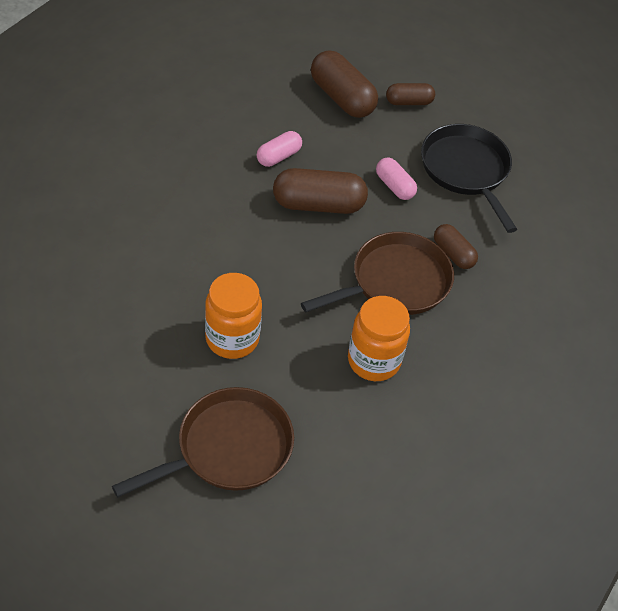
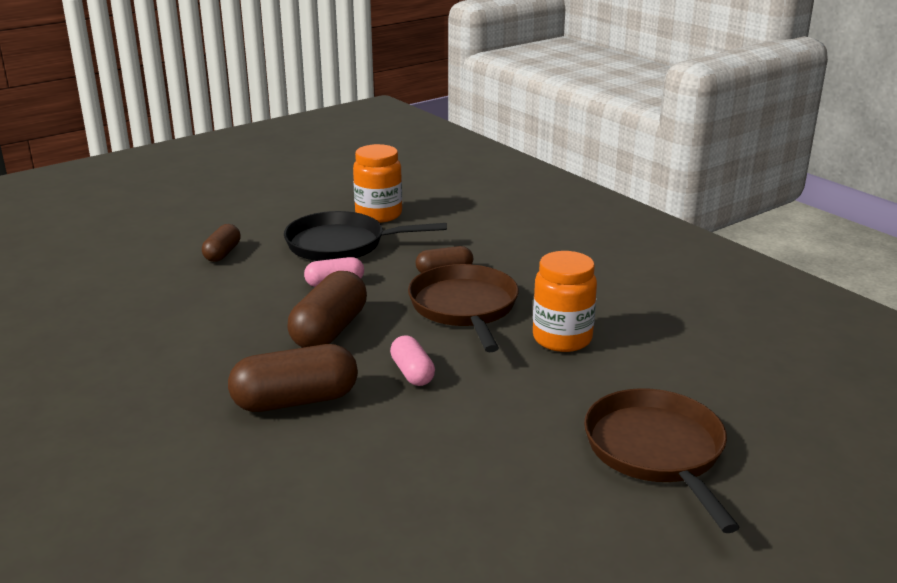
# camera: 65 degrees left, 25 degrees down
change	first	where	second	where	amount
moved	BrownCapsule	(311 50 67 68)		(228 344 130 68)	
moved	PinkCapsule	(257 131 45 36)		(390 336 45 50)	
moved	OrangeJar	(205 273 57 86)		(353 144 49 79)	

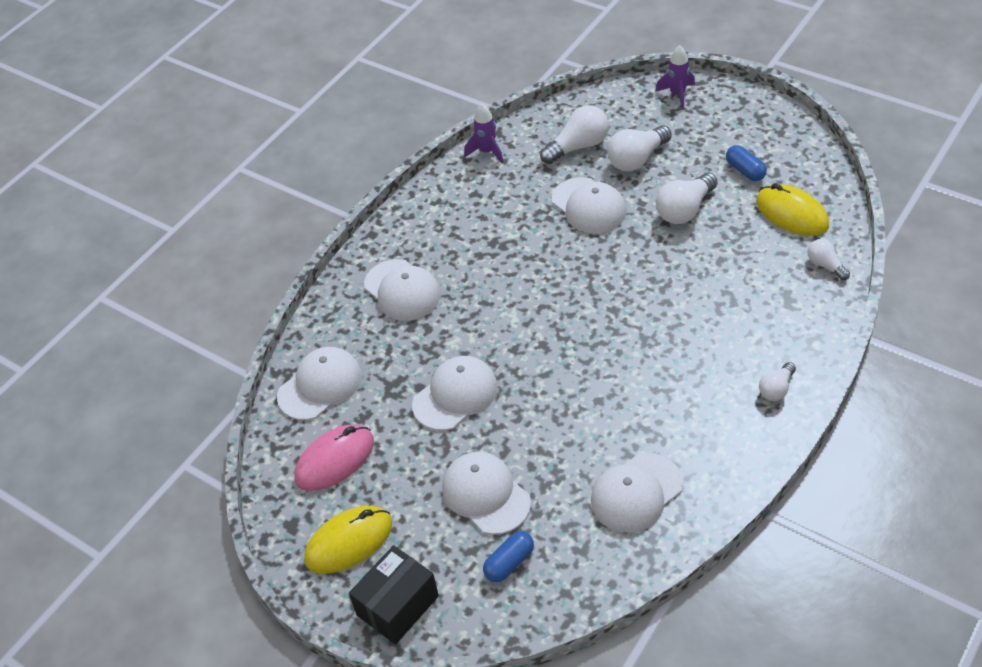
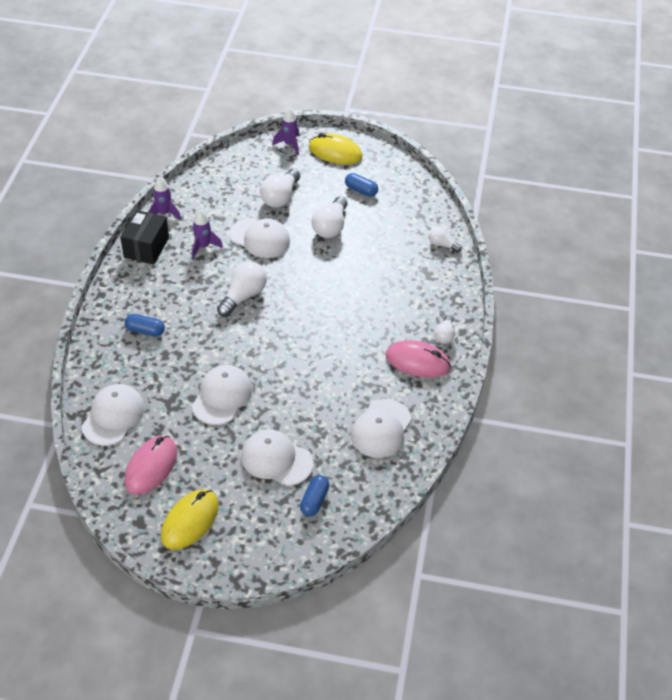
# camera: 30 degrees left, 0 degrees up
change	first	where	second	where	amount
moved	WhiteLightBulb	(540 105 69 59)		(217 261 50 56)	
moved	YellowMouse	(756 183 73 53)		(309 133 54 31)	
replaced	WhiteCap	(364 259 77 62)	BlueCapsule	(125 314 40 23)	
moved	BlackBox	(349 545 90 100)		(120 210 49 55)	
added			PurpleRocket	(192 210 31 49)	
added			PinkMouse	(386 340 65 38)	

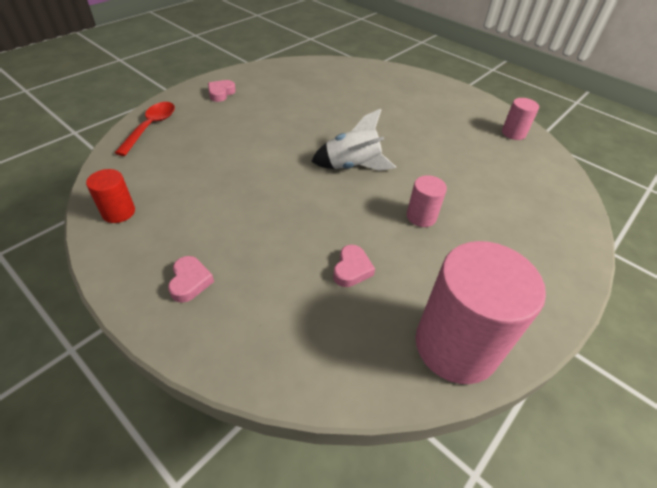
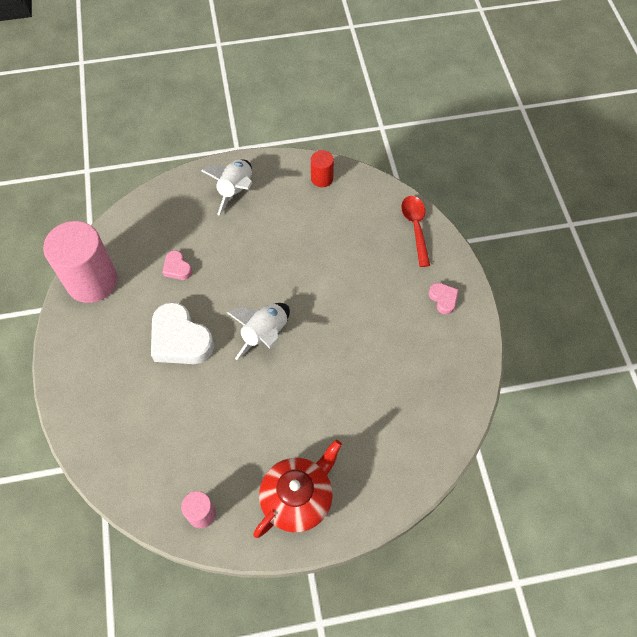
# camera: 130 degrees right, 15 degrees up
change	first	where	second	where	amount
turned	RedSpoon	(115 102 60 54)		(401 196 29 71)	150 degrees counterclockwise
replaced	PinkCylinder	(407 175 40 52)	WhiteHeart	(151 302 63 62)	
replaced	PinkHeart	(168 256 46 47)	WhiteRocket	(201 159 51 57)	
added			RedTeapot	(253 440 89 98)	

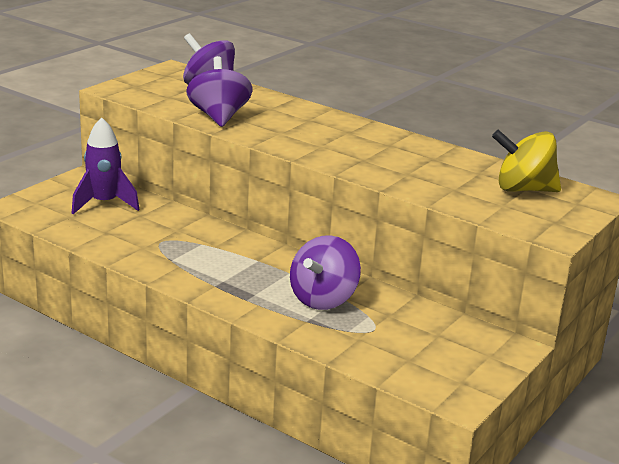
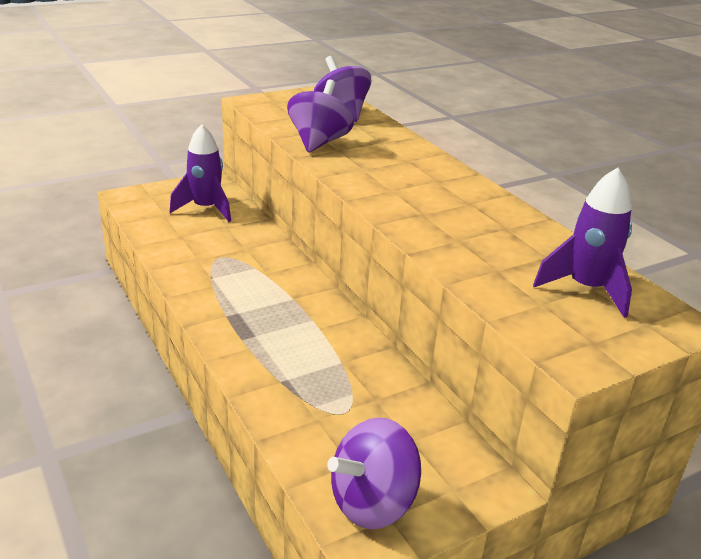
# camera: 25 degrees right, 5 degrees up
change	first	where	second	where	amount
replaced	YellowSpinningTop	(492 130 69 62)	PurpleRocket	(533 167 99 151)	
moved	PurpleSpinningTop	(290 235 71 75)		(327 417 94 112)	

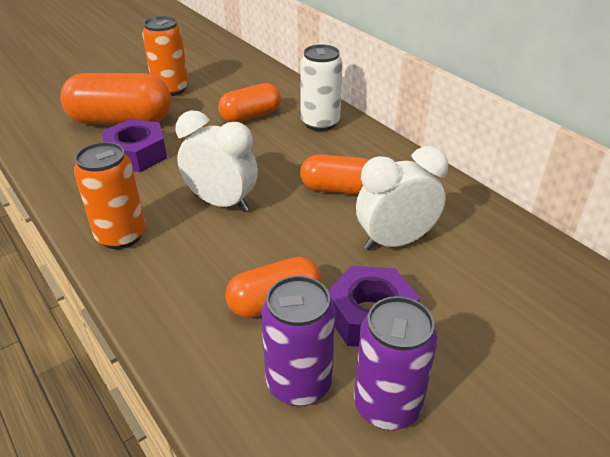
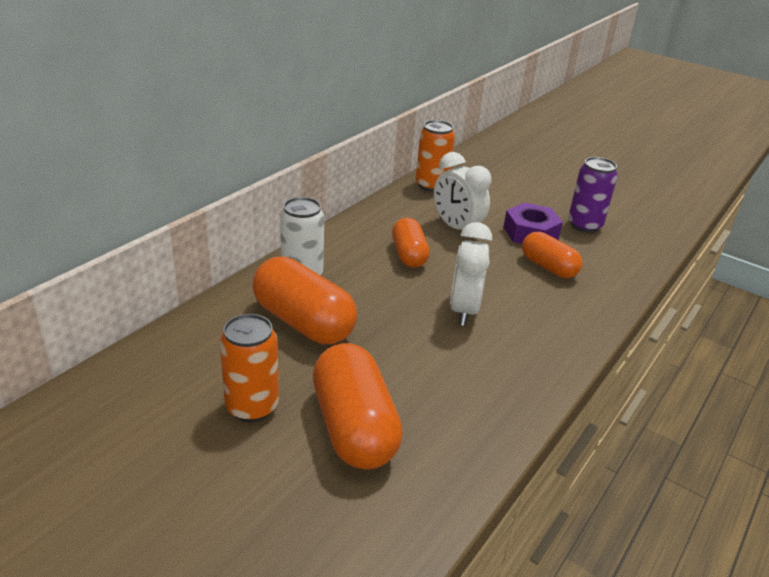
# camera: 110 degrees left, 5 degrees down
change	first	where	second	where	amount
resized	OrangeCapsule	(218 83 63 39)		(252 257 105 87)	x1.61
removed	PurpleNut	(102 119 65 53)			
moved	OrangeCan	(74 142 72 107)		(416 120 39 72)	
removed	PurpleCan	(261 276 75 130)			

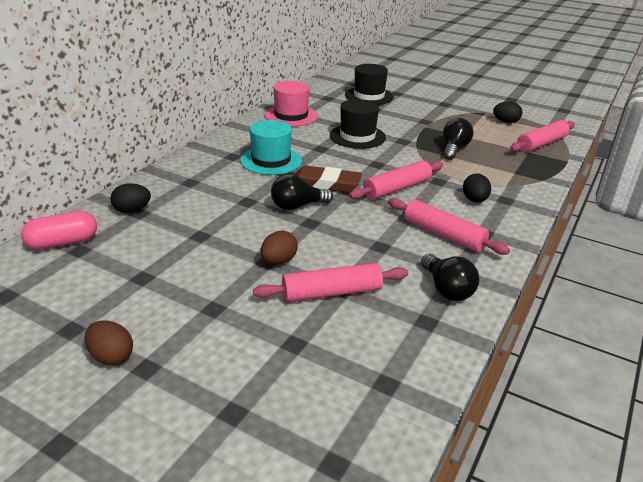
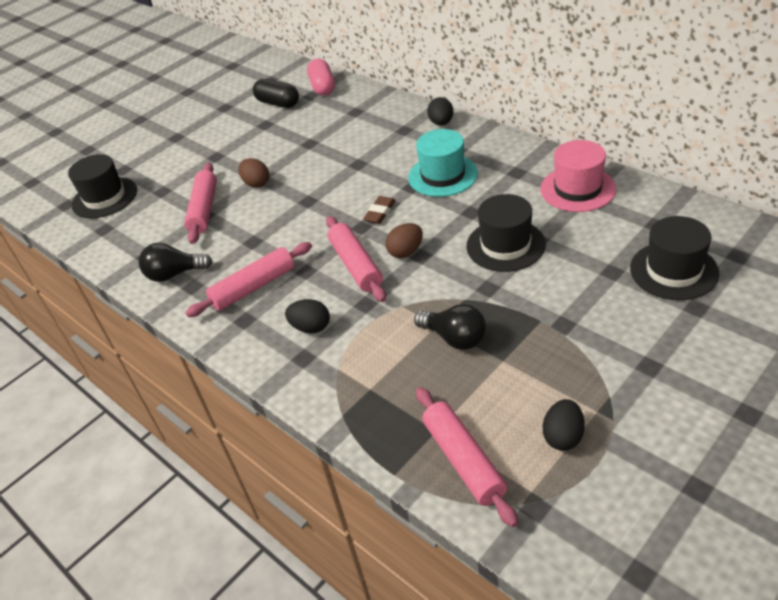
# camera: 110 degrees right, 10 degrees up
change	first	where	second	where	amount
resized	BrownEraser	(295 165 67 28)		(363 196 33 28)	x0.58
removed	BlackLightBulb	(271 174 62 36)			
moved	BlackEgg	(110 183 41 30)		(427 97 26 29)	
moved	BrownEgg	(84 321 49 44)		(386 223 37 35)	
added			BlackCapsule	(253 79 46 29)	
added			BlackHat	(68 154 69 64)	

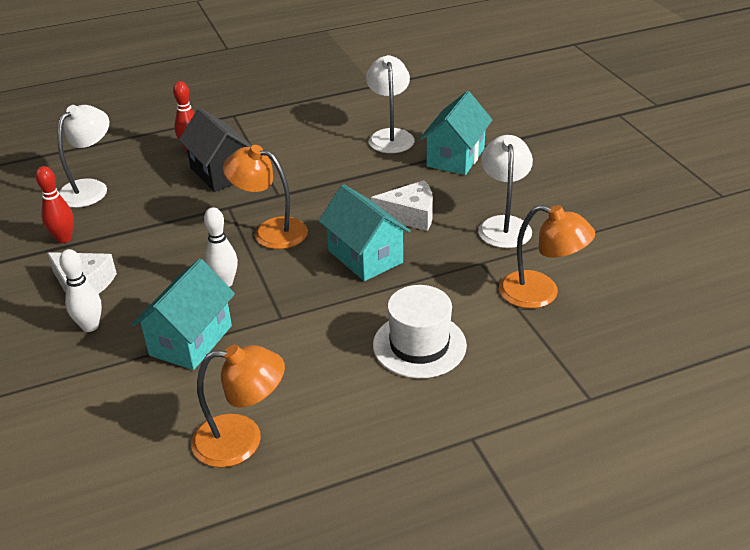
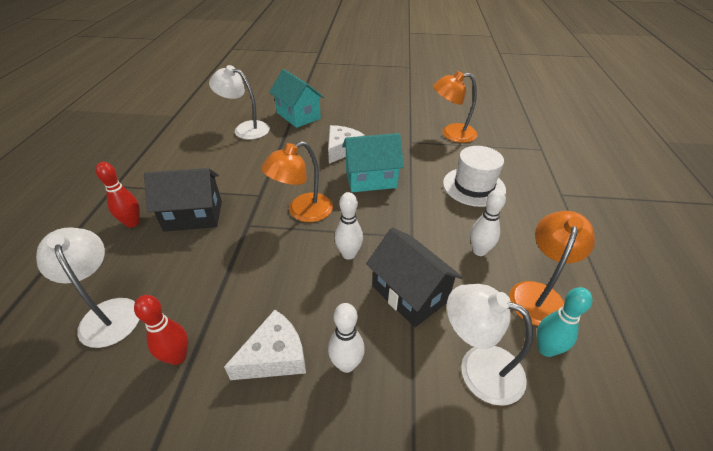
# camera: 65 degrees left, 5 degrees up
change	first	where	second	where	amount
moved	WhiteLamp	(478 135 55 113)		(447 284 86 122)	
turned	OrangeLamp	(499 205 96 104)		(433 71 45 72)	150 degrees counterclockwise
recoloured	TurquoiseHouse	(132 259 103 111)	BlackHouse	(366 227 97 100)	
added			WhiteBowlingPin	(470 189 36 67)	
added			TurquoiseBowlingPin	(537 287 56 70)	

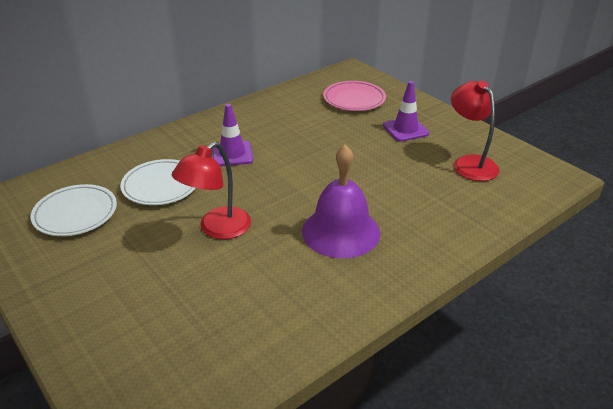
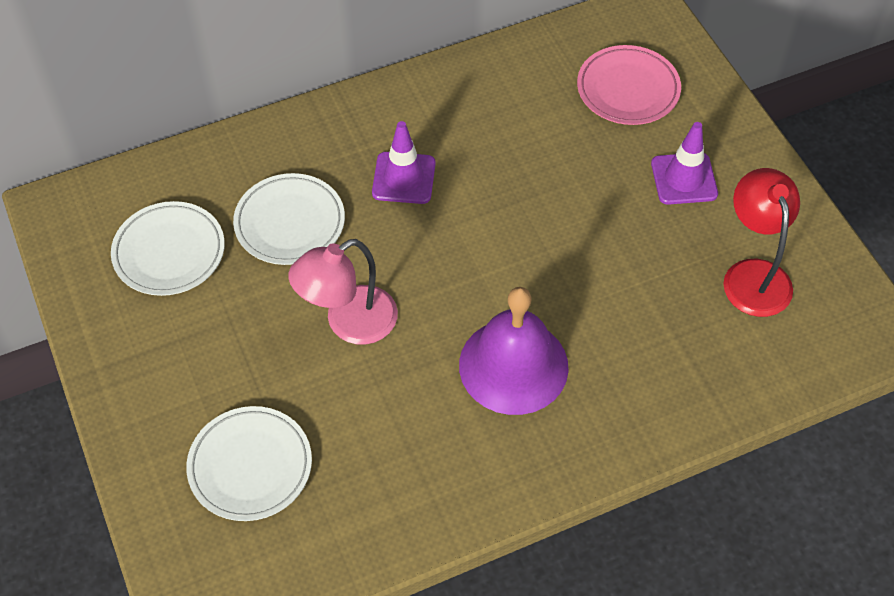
# camera: 15 degrees right, 20 degrees up
change	first	where	second	where	amount
recoloured	RedLamp	(172 142 79 97)	PinkLamp	(288 239 110 106)	
added			WhitePlate	(186 406 126 115)	

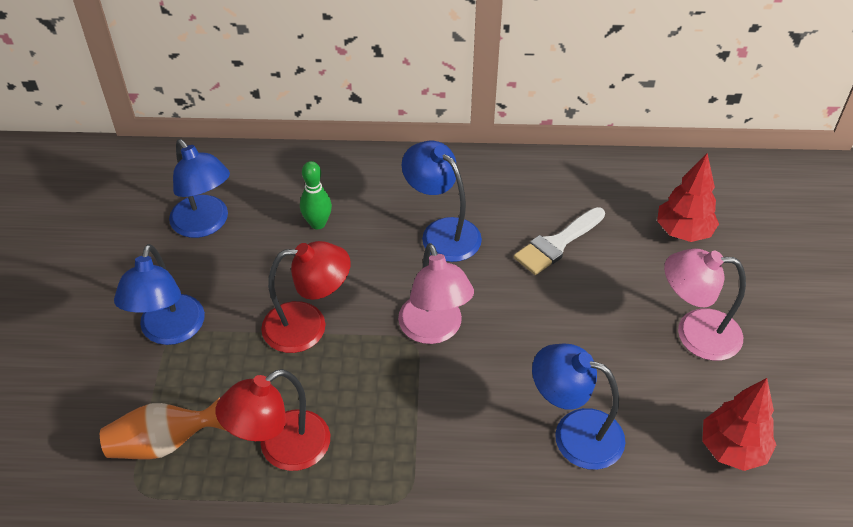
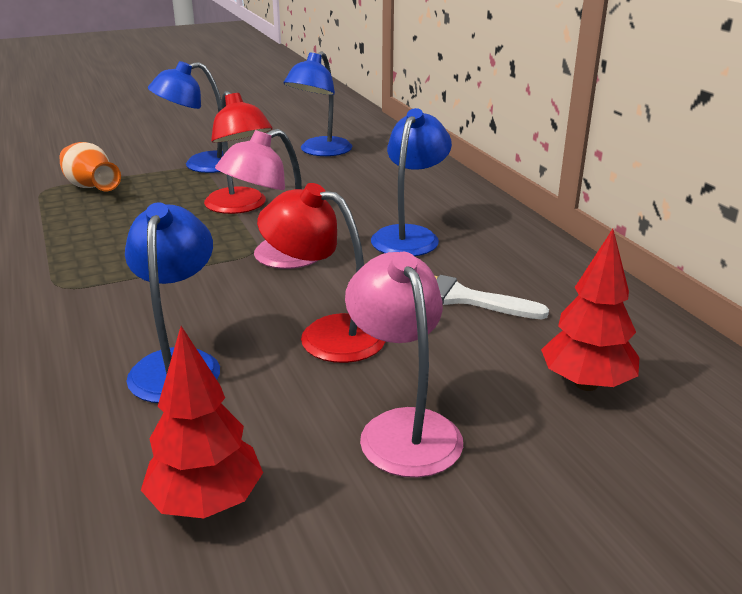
# camera: 65 degrees right, 20 degrees down
change	first	where	second	where	amount
removed	GreenBowlingPin	(300 161 32 68)			
moved	RedLamp	(216 369 114 102)		(257 183 129 180)	

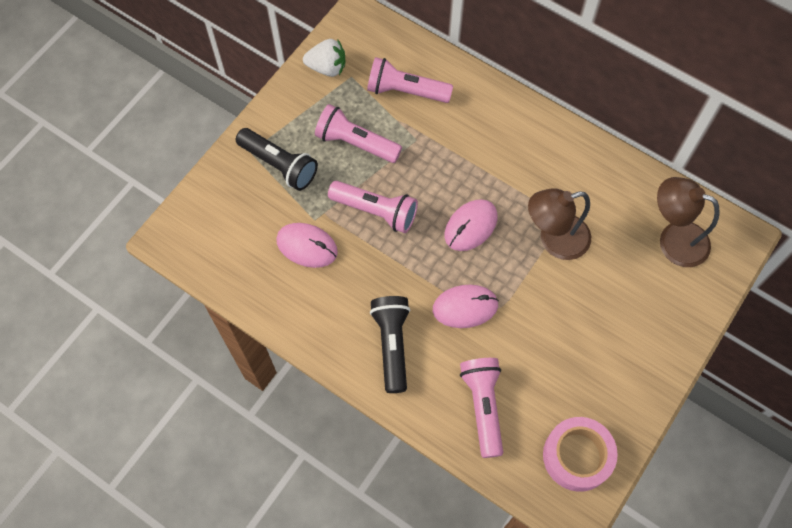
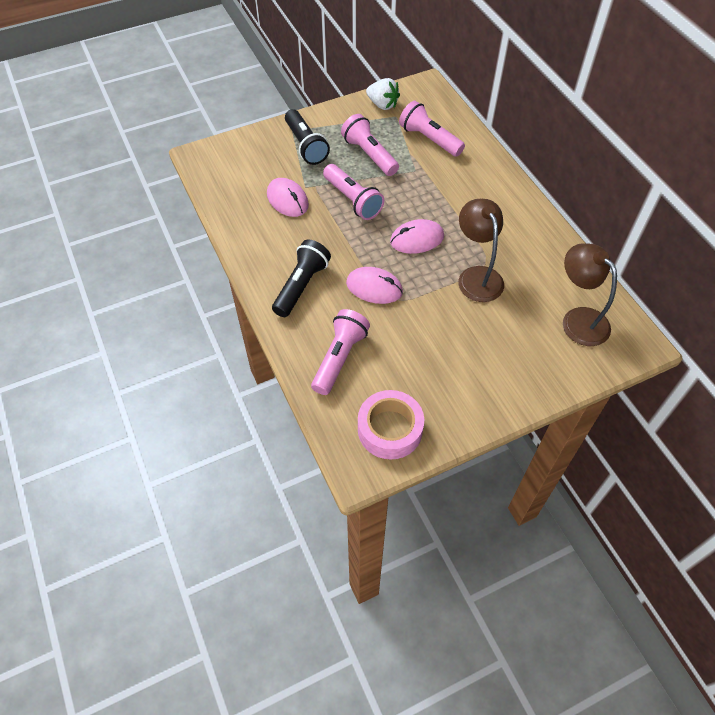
# camera: 30 degrees right, 10 degrees down
change	first	where	second	where	amount
turned	BrownLamp	(528 188 63 72)		(458 199 46 103)	60 degrees clockwise

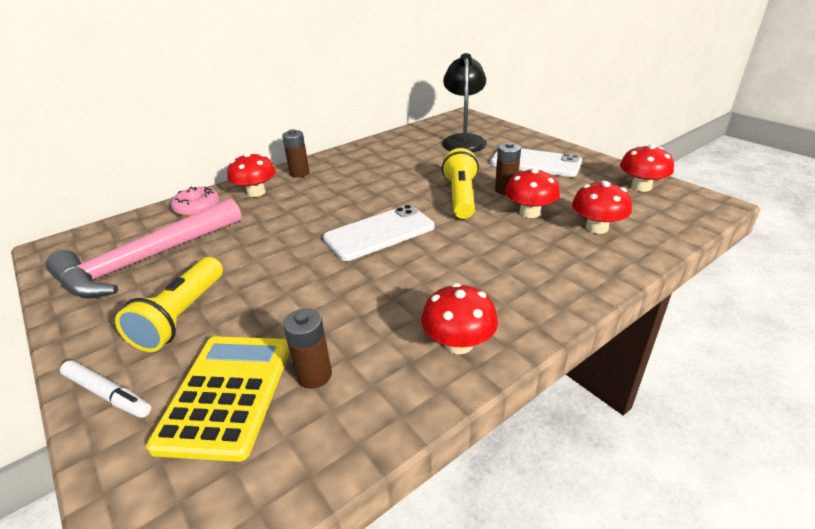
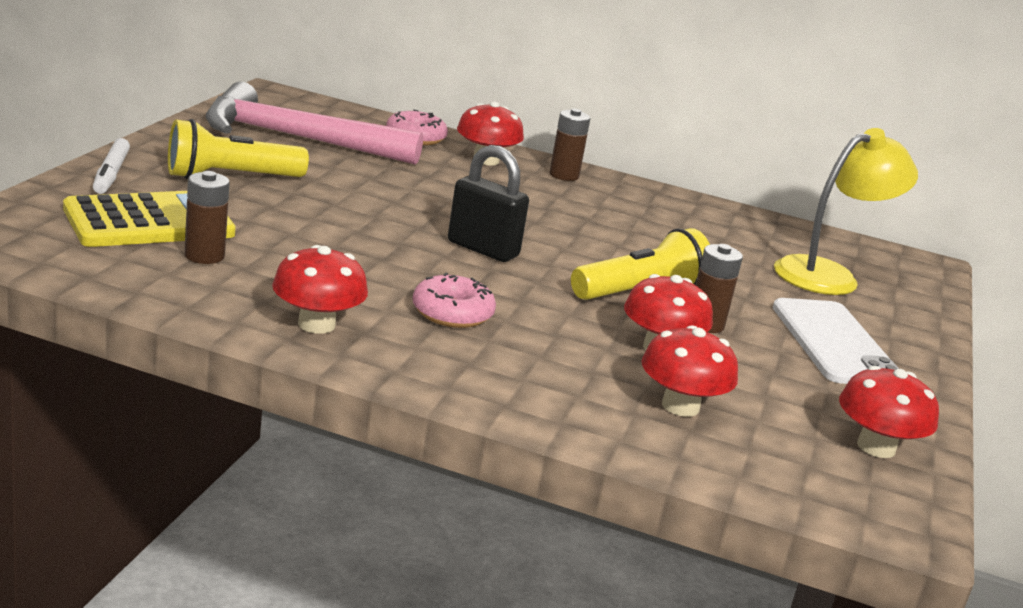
# camera: 50 degrees right, 10 degrees down
change	first	where	second	where	amount
recoloured	BlackLamp	(442 53 45 99)	YellowLamp	(774 128 144 167)	
replaced	WhitePhone	(323 205 112 56)	BlackPadlock	(448 145 81 117)	
added			PinkDonut	(413 273 83 55)	

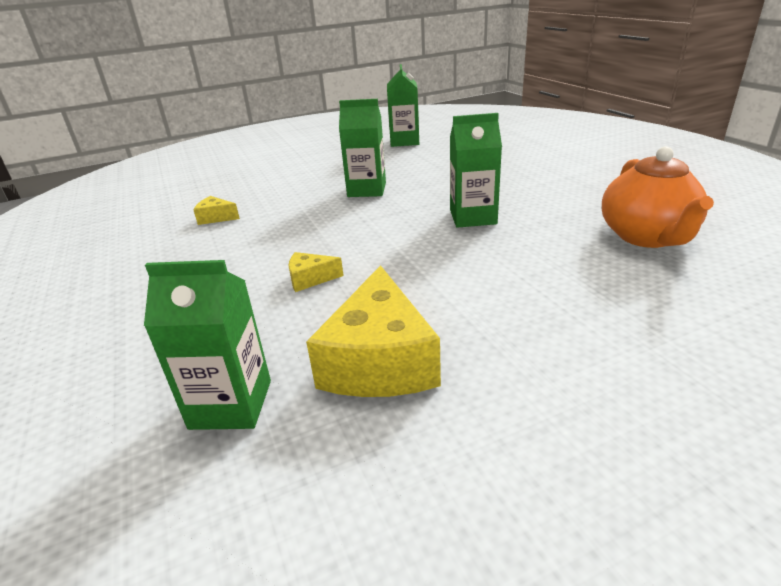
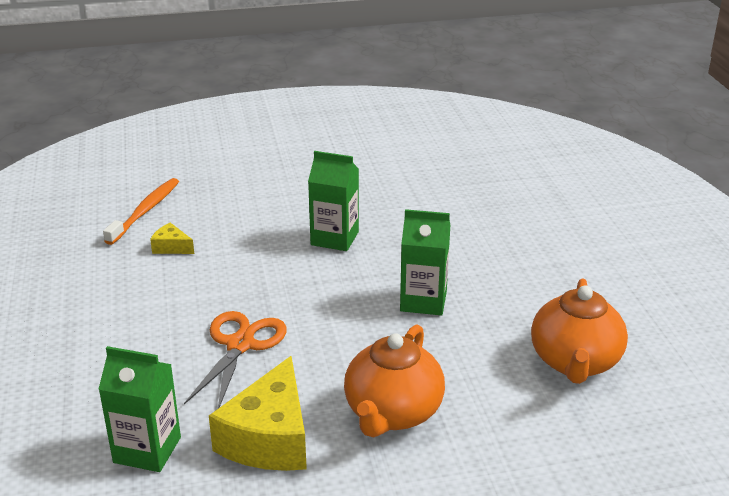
# camera: 10 degrees right, 0 degrees up
change	first	where	second	where	amount
removed	GreenCarton	(387 64 32 83)			
replaced	YellowCheese	(288 252 56 40)	OrangeScissors	(184 311 103 97)	
added			OrangeToothbrush	(103 178 76 67)	
added			OrangeTeapot	(344 324 101 114)	

